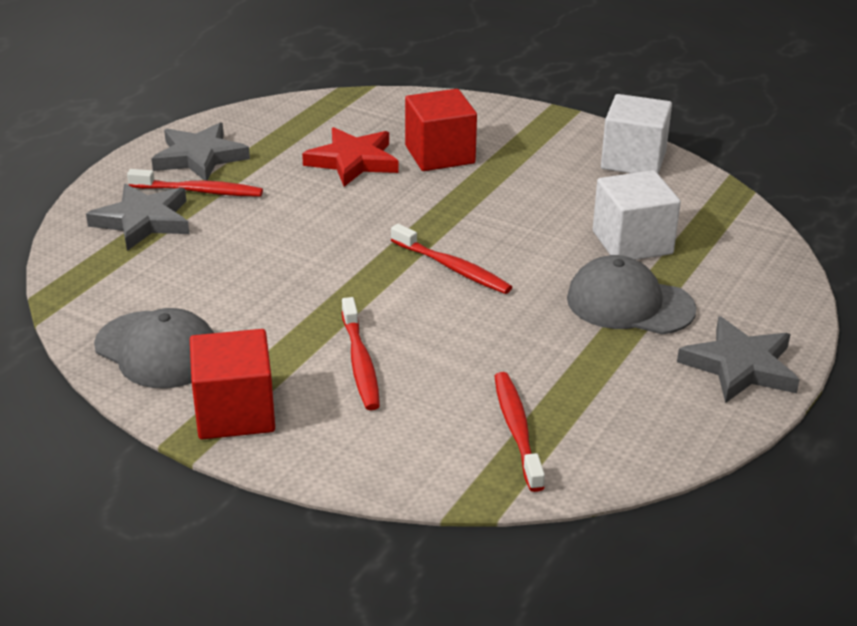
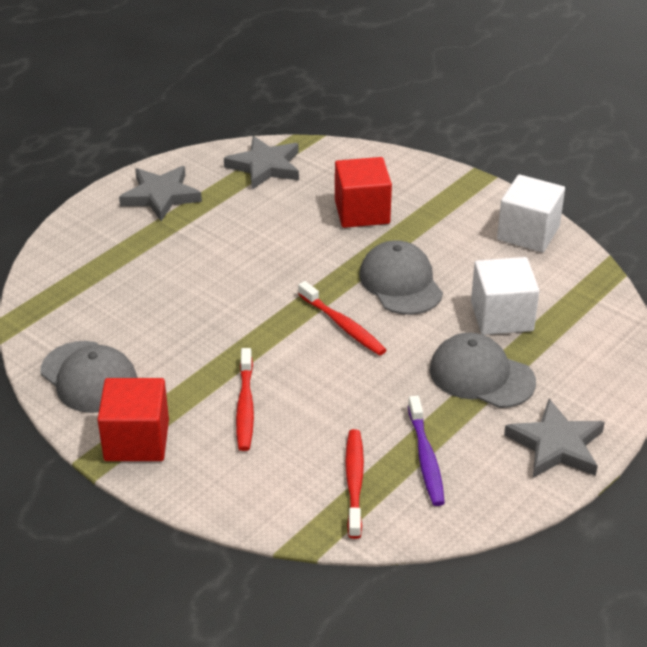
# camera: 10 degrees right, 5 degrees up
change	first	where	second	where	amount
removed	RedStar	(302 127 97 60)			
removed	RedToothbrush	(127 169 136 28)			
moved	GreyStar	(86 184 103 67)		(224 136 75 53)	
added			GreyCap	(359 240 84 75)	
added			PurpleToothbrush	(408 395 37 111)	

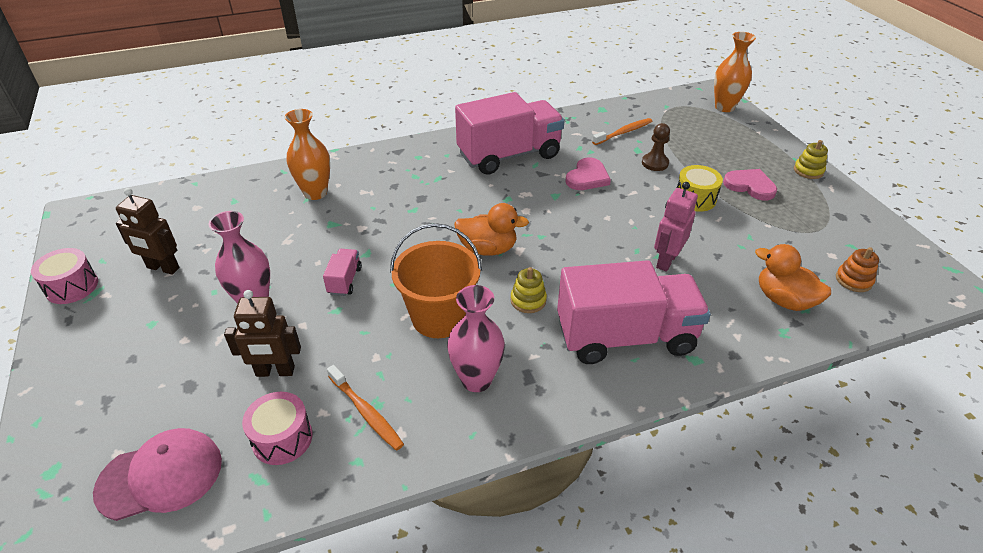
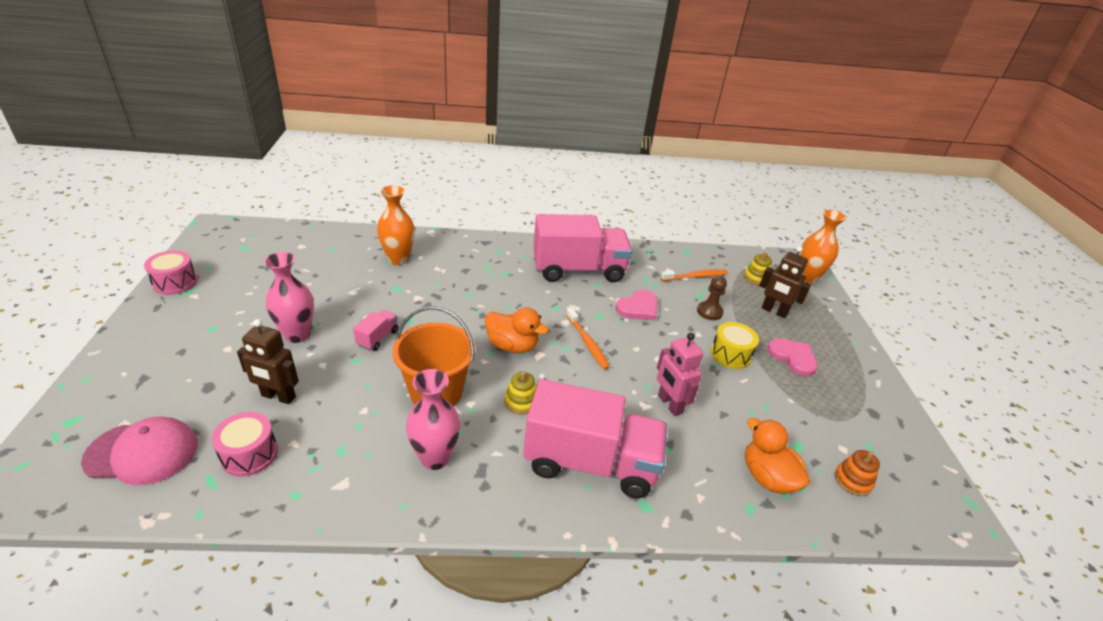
# camera: 15 degrees right, 5 degrees down
change	first	where	second	where	amount
moved	YellowStackingToy	(794 140 34 39)		(744 252 28 33)	
turned	PinkRobot	(654 182 44 90)		(657 333 47 83)	75 degrees counterclockwise
moved	BrownRobot	(116 188 64 87)		(759 246 52 72)	
moved	OrangeToothbrush	(327 365 77 86)		(566 308 44 62)	

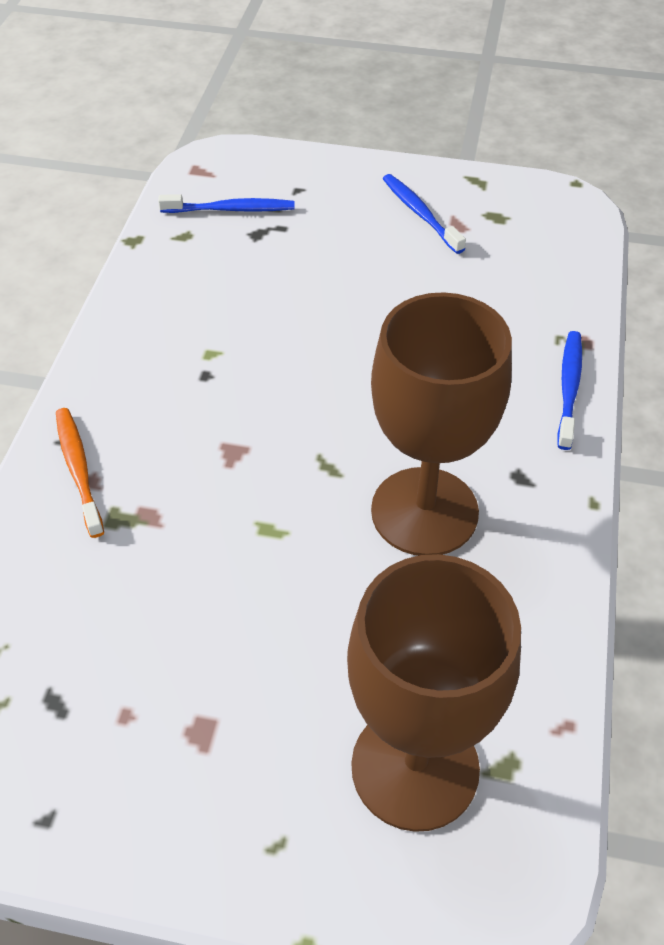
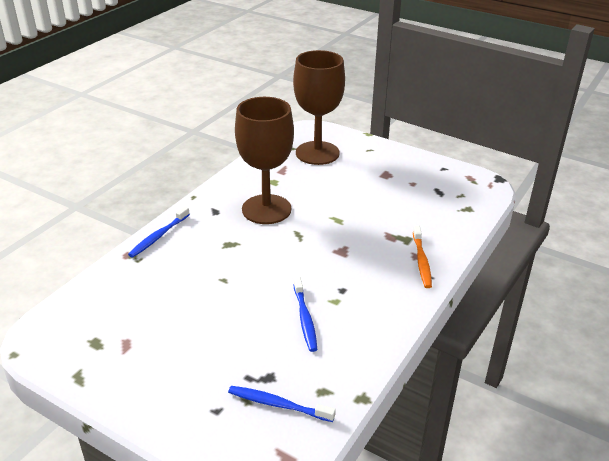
# camera: 160 degrees left, 15 degrees down
change	first	where	second	where	amount
moved	BlueToothbrush	(383 174 83 80)		(293 277 24 75)	

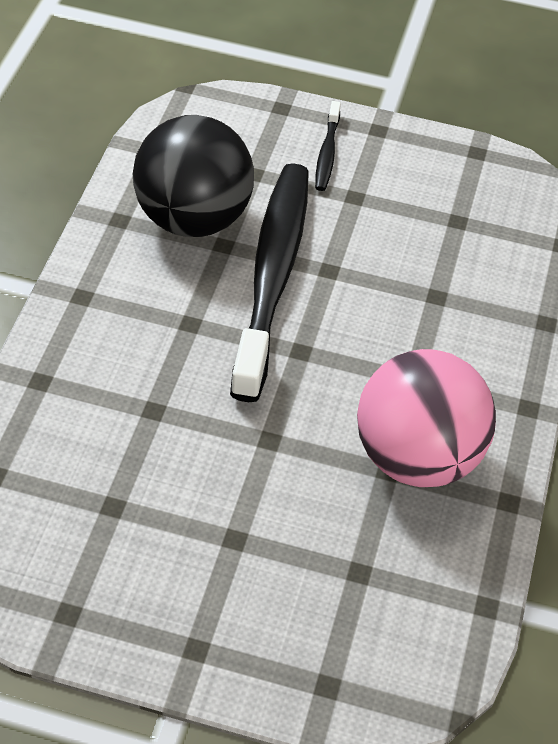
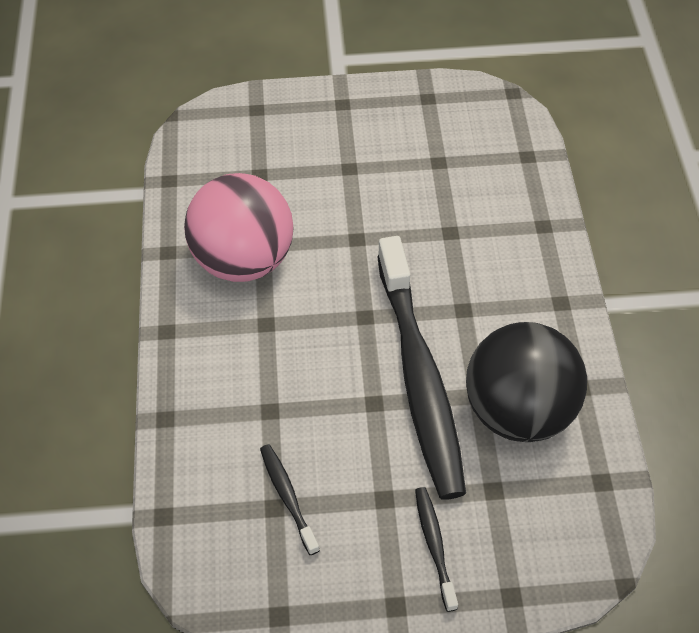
# camera: 165 degrees right, 5 degrees up
change	first	where	second	where	amount
added			BlackToothbrush	(260 444 60 111)	

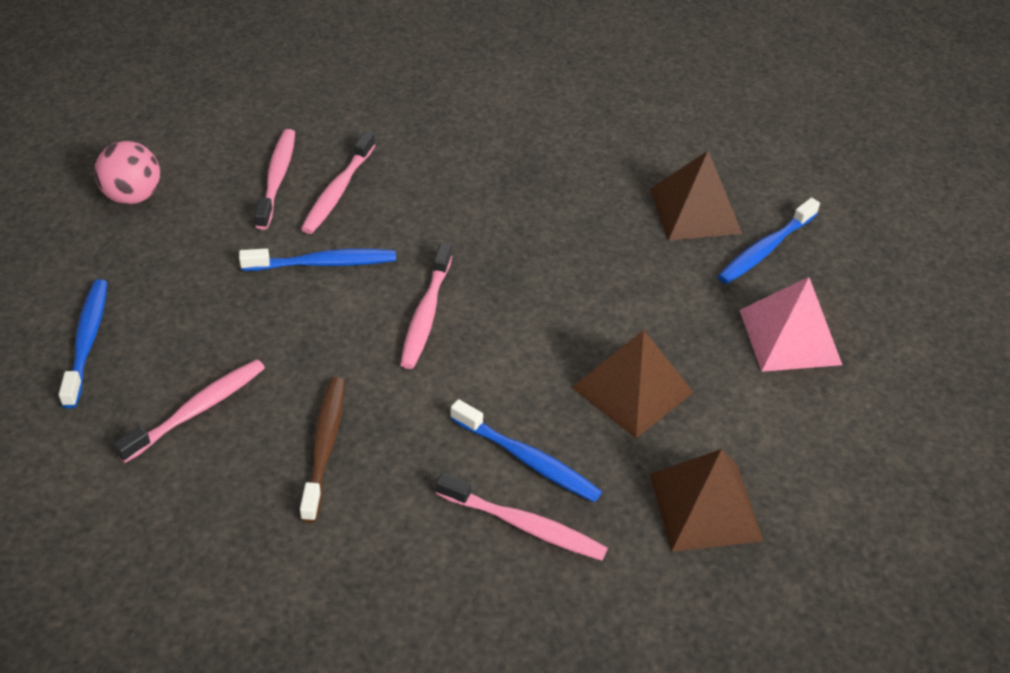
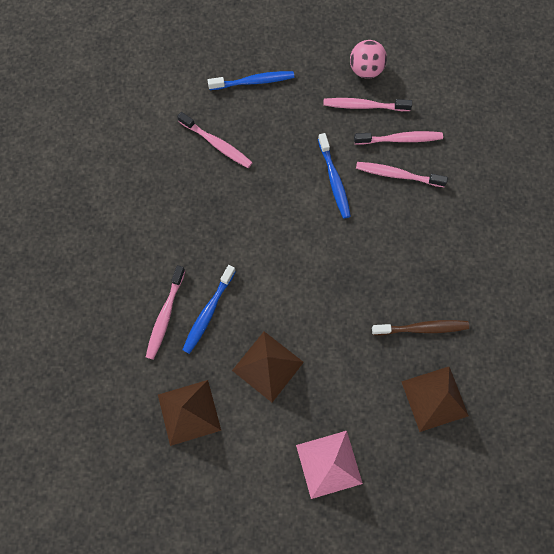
# camera: 85 degrees right, 25 degrees up
change	first	where	second	where	amount
removed	BlueToothbrush	(718 198 102 86)			
moved	PinkToothbrush	(400 243 52 126)		(323 98 89 13)	
moved	BrownToothbrush	(300 377 45 146)		(372 320 97 15)	

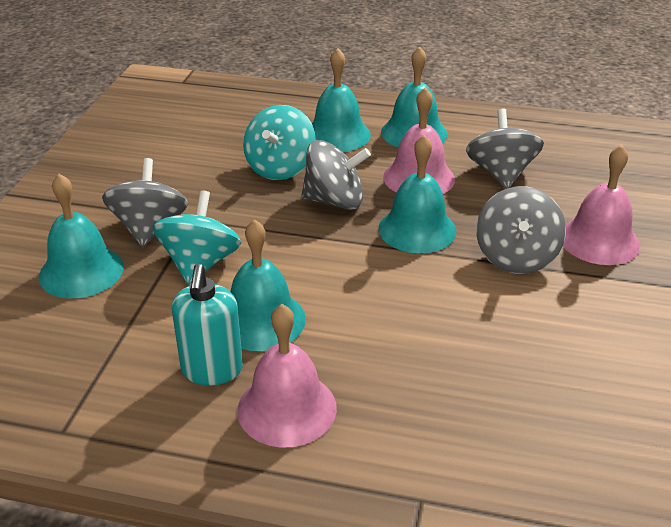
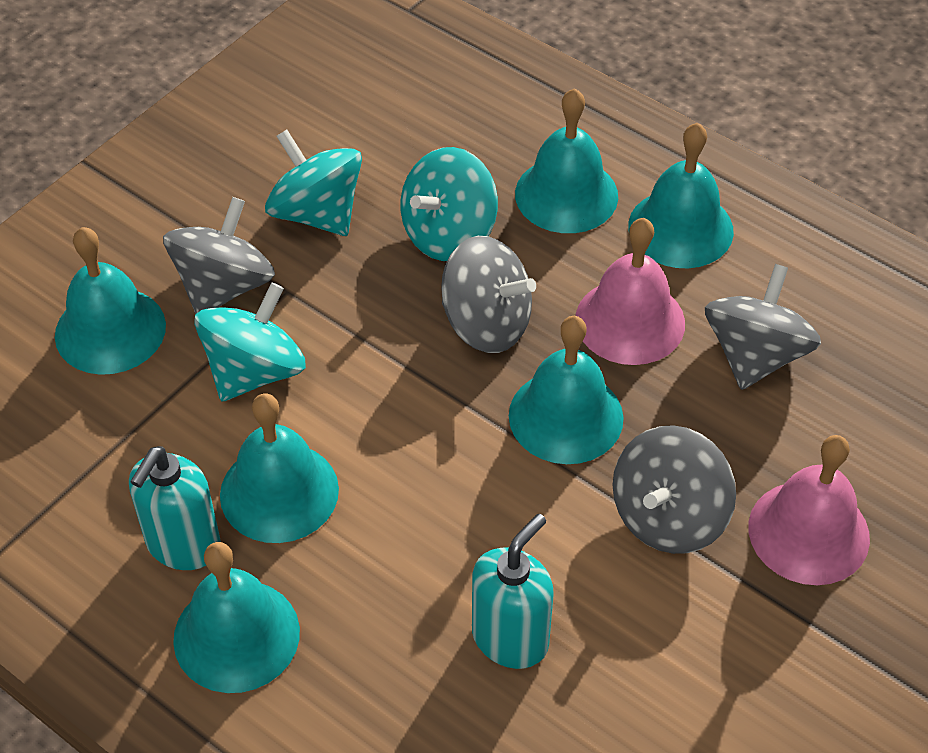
# camera: 25 degrees right, 15 degrees up
change	first	where	second	where	amount
recoloured	PinkBell	(237 304 100 144)	TurquoiseBell	(173 542 127 151)	
added			TurquoiseSpinningTop	(265 130 97 106)	
added			TurquoiseSoapDispenser	(472 514 82 155)	

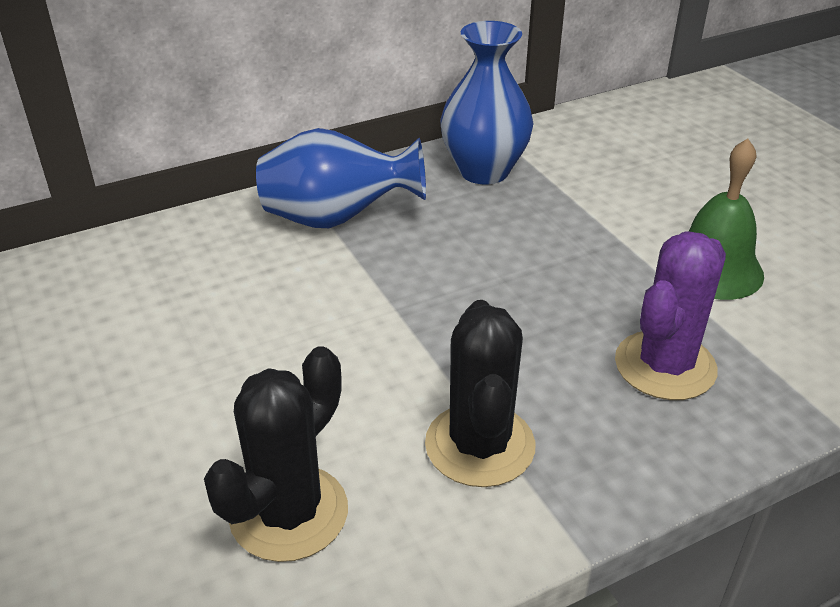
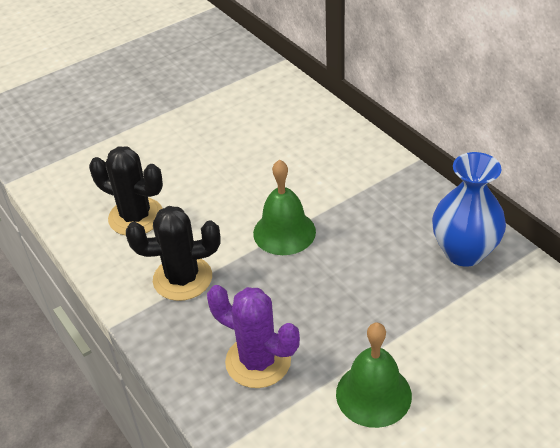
# camera: 85 degrees right, 5 degrees up
change	first	where	second	where	amount
removed	BlueVase	(256 128 170 100)			
added			GreenBell	(253 160 63 95)	

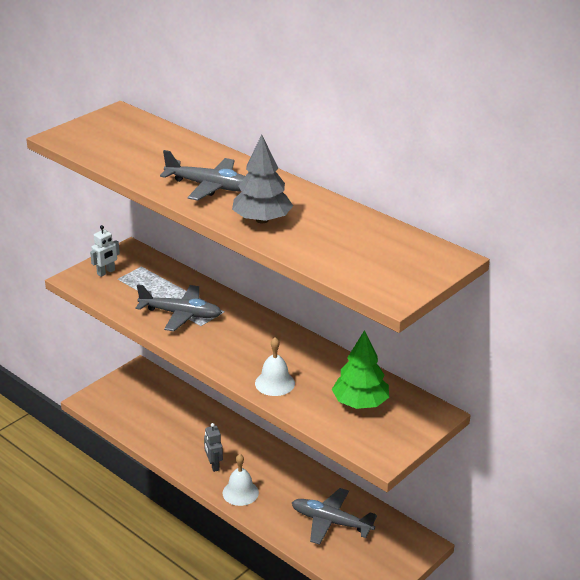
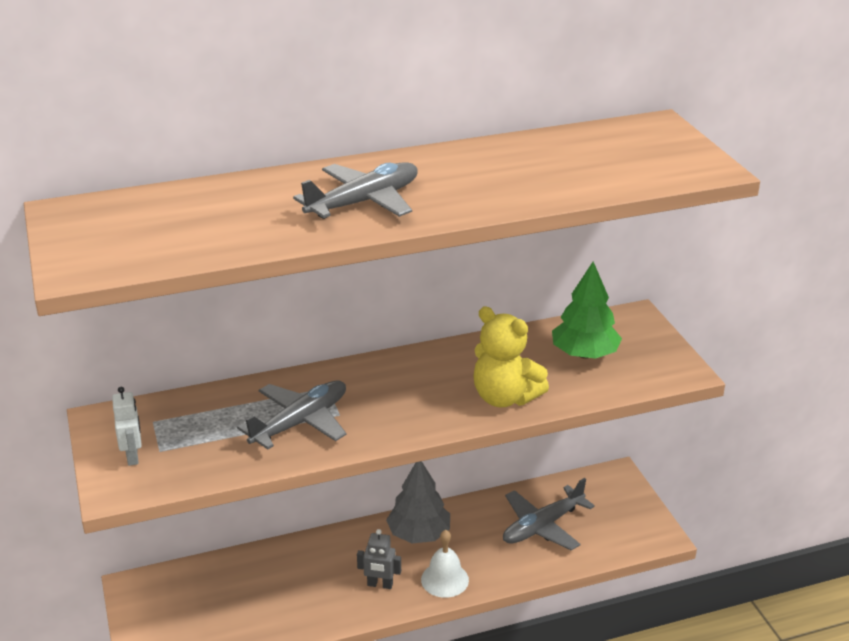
# camera: 60 degrees left, 0 degrees up
change	first	where	second	where	amount
moved	GreyTree	(232 135 61 88)		(386 461 64 82)	
replaced	WhiteBell	(255 337 40 59)	YellowTeddyBear	(473 306 76 101)	

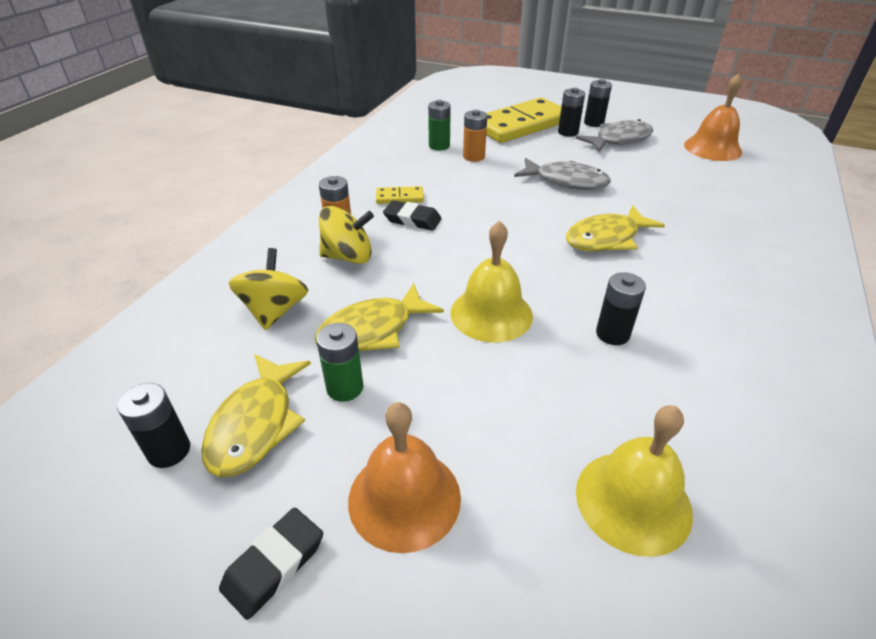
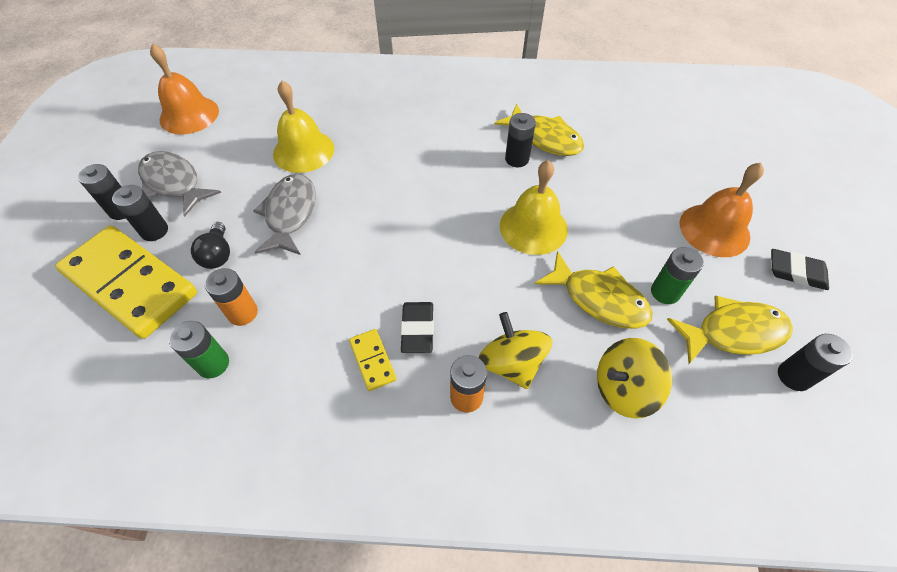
# camera: 110 degrees left, 15 degrees up
change	first	where	second	where	amount
moved	YellowFish	(566 205 99 46)		(494 104 90 52)	
moved	YellowBell	(576 405 117 152)		(273 81 61 92)	
added			BlackLightBulb	(191 222 39 47)	

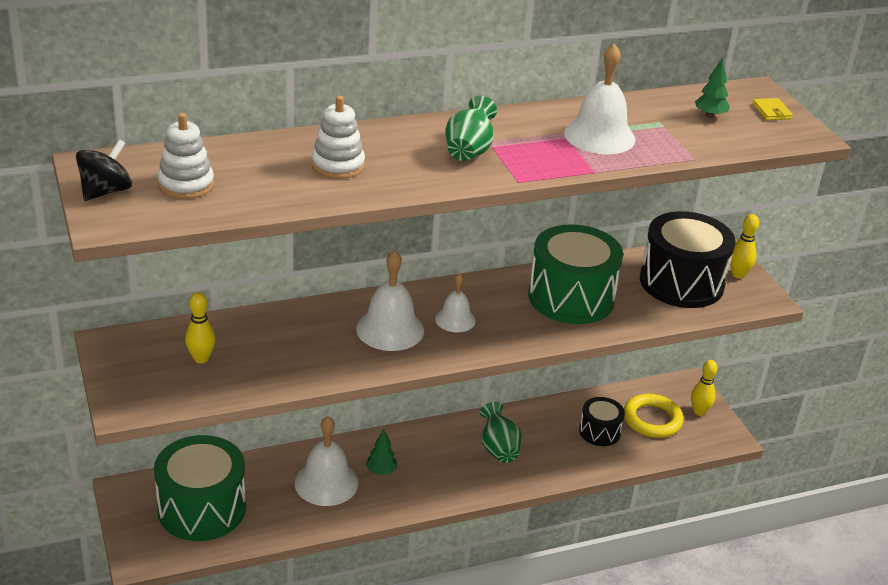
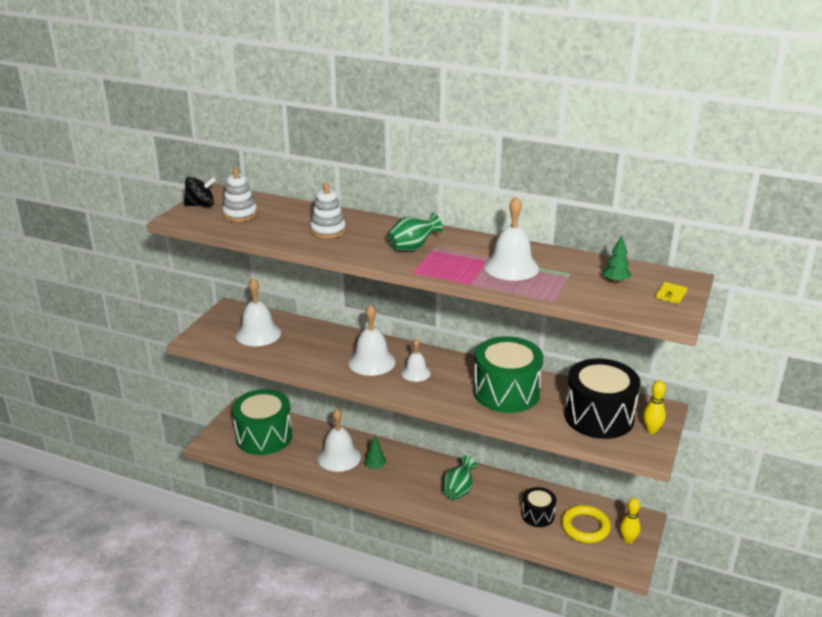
# camera: 45 degrees right, 5 degrees down
change	first	where	second	where	amount
replaced	YellowBowlingPin	(185 292 31 71)	WhiteBell	(236 279 45 67)	

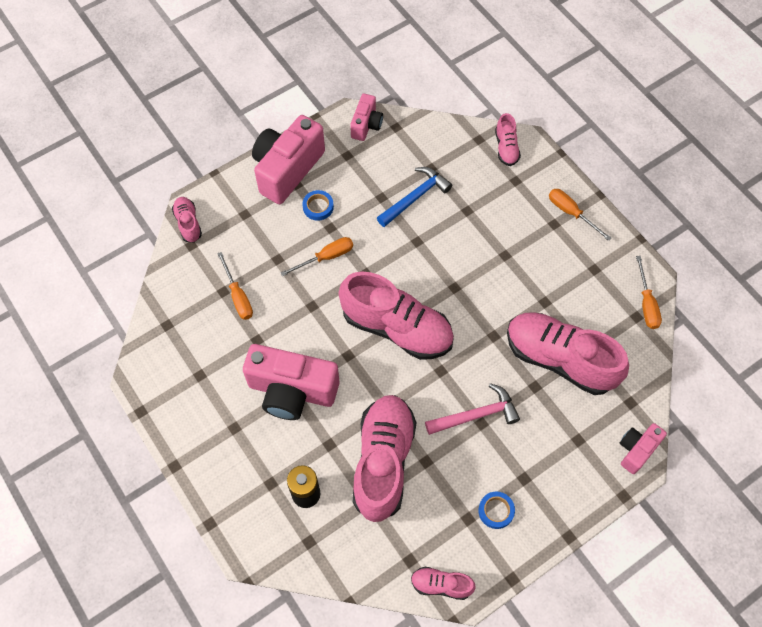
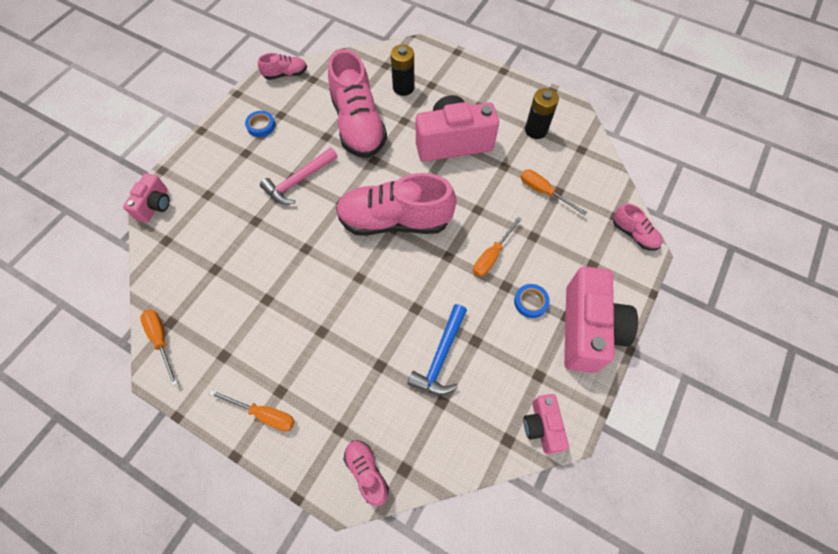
# camera: 155 degrees right, 0 degrees up
change	first	where	second	where	amount
removed	PinkShoe	(507 312 122 83)			
added			BlackBattery	(525 88 34 51)	

